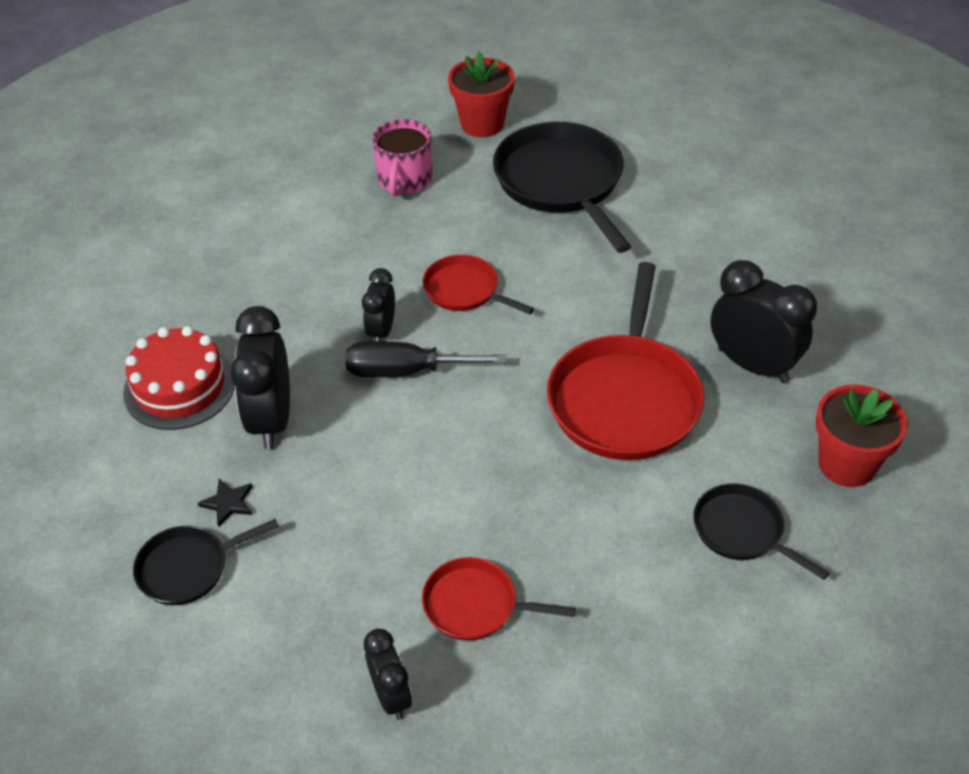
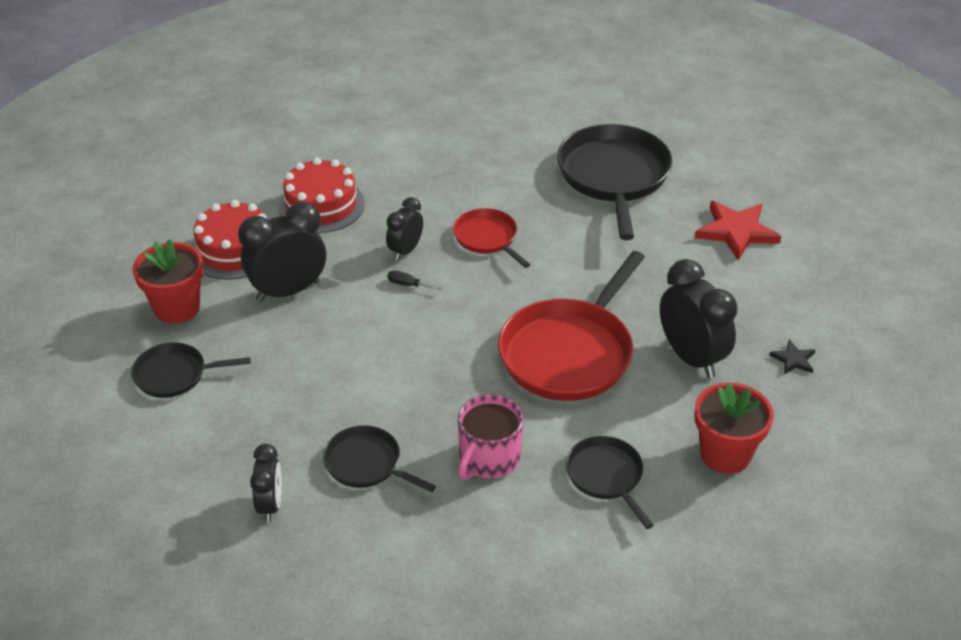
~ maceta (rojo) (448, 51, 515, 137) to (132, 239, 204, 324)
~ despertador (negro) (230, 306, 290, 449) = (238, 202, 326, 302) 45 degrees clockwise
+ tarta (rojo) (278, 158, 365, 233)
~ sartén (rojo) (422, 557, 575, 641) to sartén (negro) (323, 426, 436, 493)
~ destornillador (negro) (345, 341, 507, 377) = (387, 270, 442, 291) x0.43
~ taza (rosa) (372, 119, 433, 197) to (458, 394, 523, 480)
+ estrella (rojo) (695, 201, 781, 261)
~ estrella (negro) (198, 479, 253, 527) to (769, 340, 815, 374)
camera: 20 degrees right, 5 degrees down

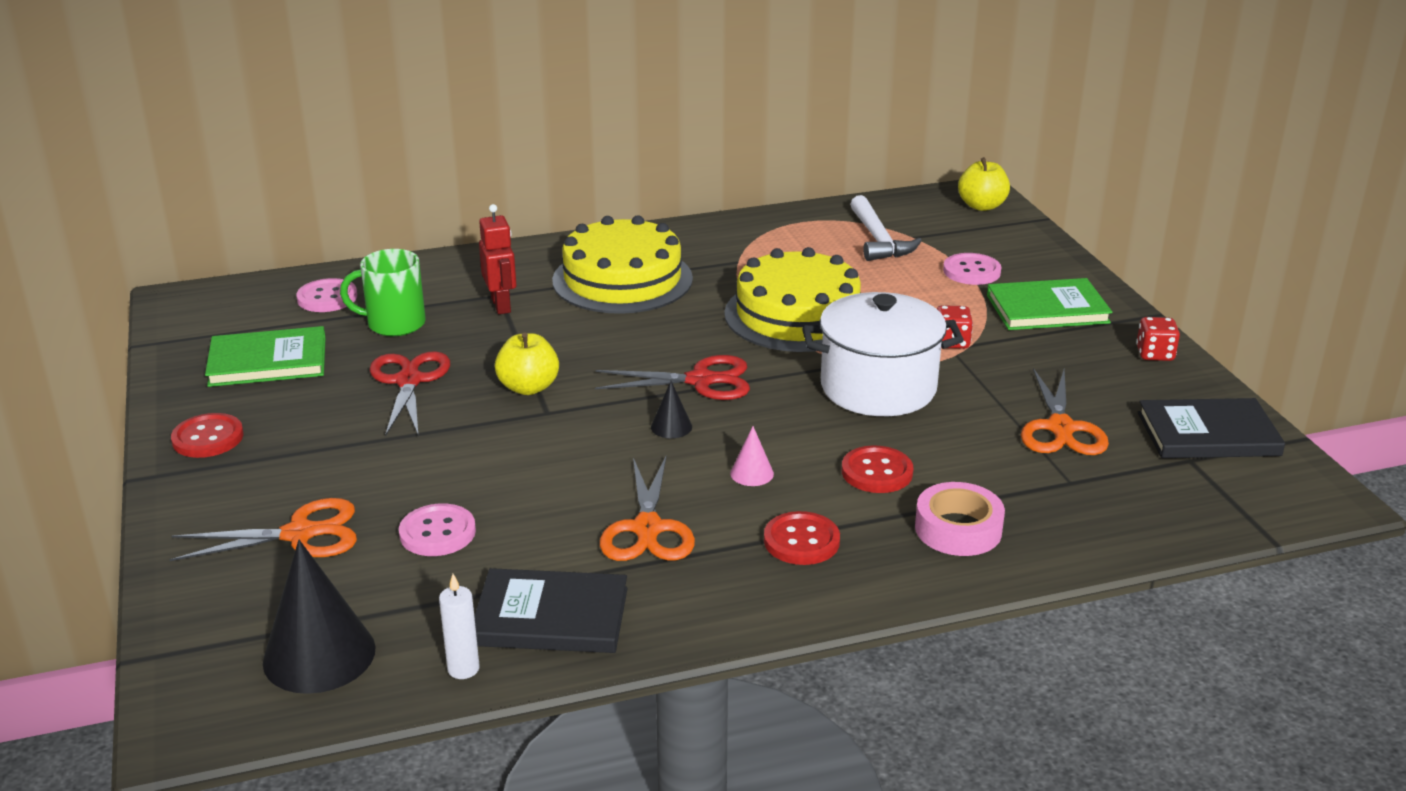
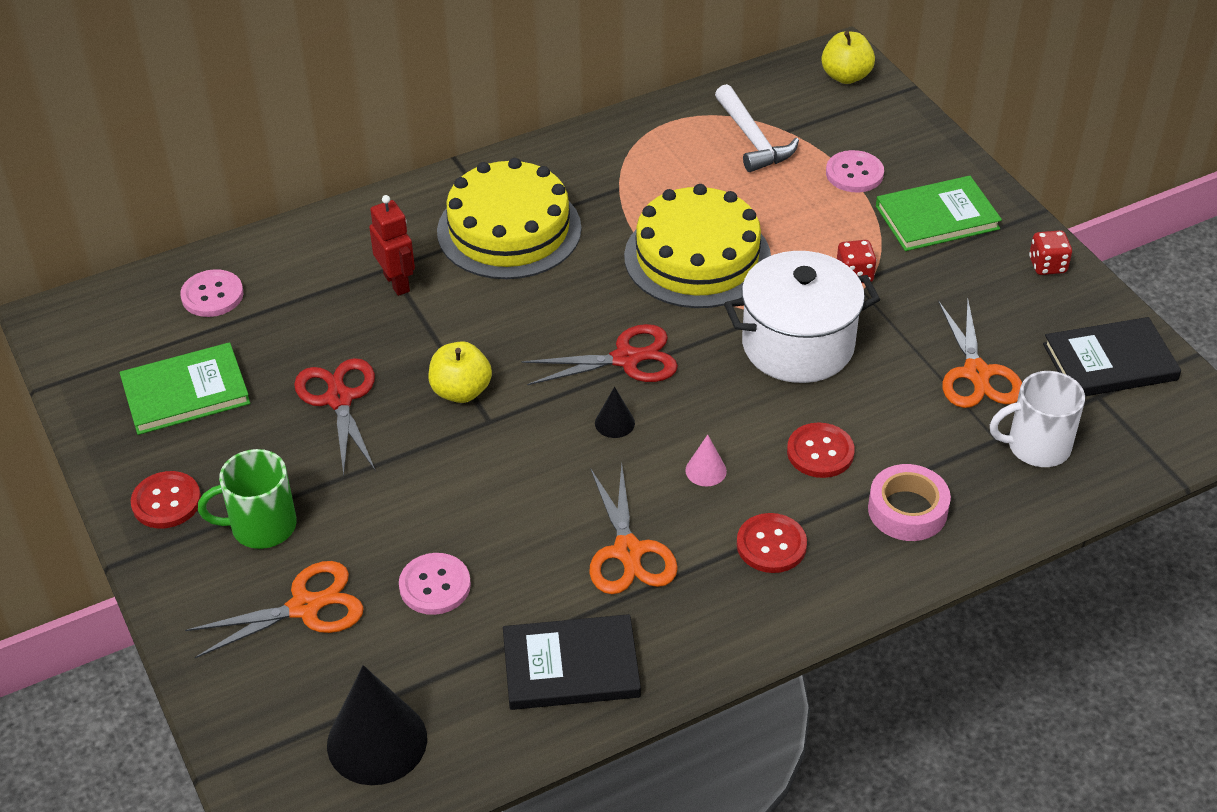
~ taza (verde) (340, 249, 426, 336) to (198, 449, 297, 549)
+ taza (blanco) (990, 371, 1085, 467)
- vela (blanco) (439, 574, 480, 679)
camera: 10 degrees left, 15 degrees up

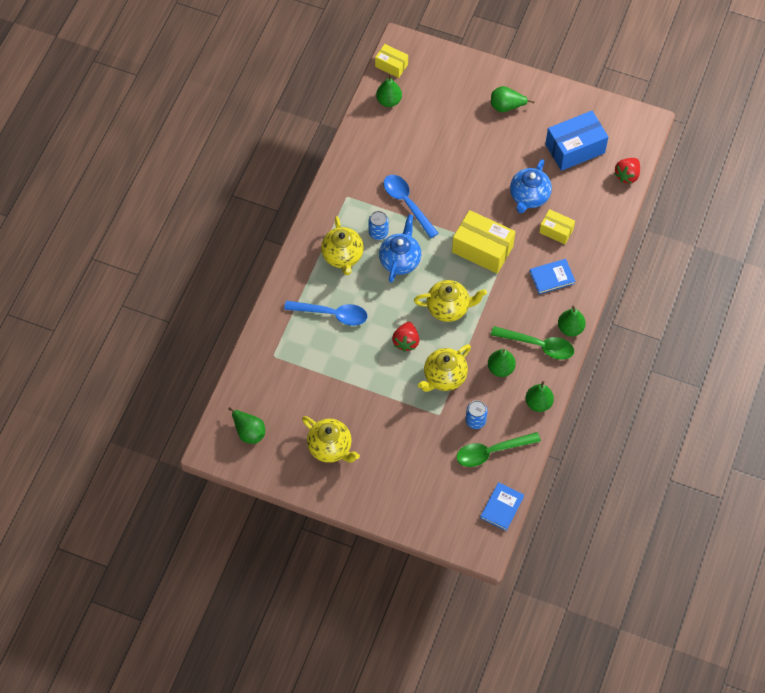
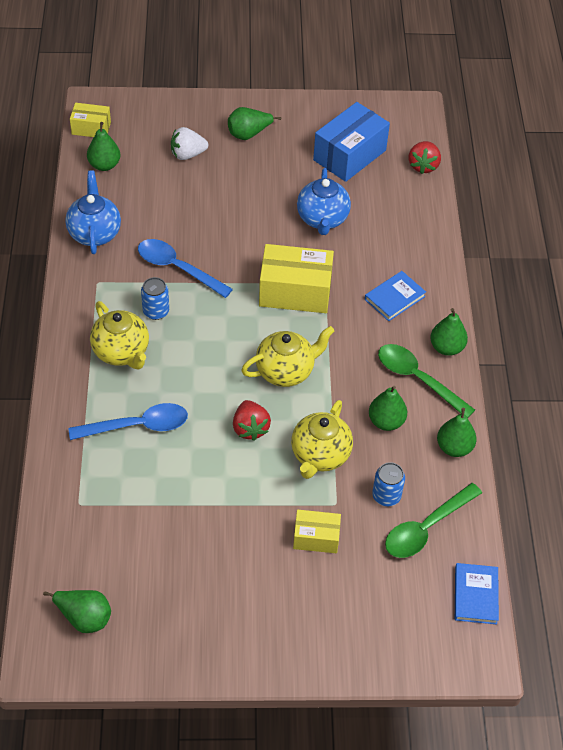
~ tetera (azul) (379, 214, 421, 283) to (65, 171, 121, 254)
+ fresa (blanco) (171, 127, 208, 160)
~ caja (amarillo) (539, 209, 575, 244) to (293, 510, 341, 553)
~ cuchara (verde) (491, 326, 574, 360) = (378, 344, 475, 418) 135 degrees counterclockwise
- tetera (amarillo) (302, 416, 360, 463)
camera: 25 degrees left, 10 degrees down

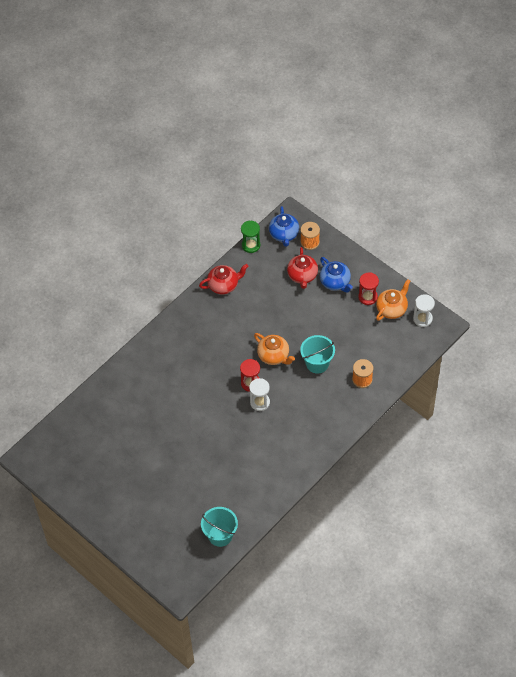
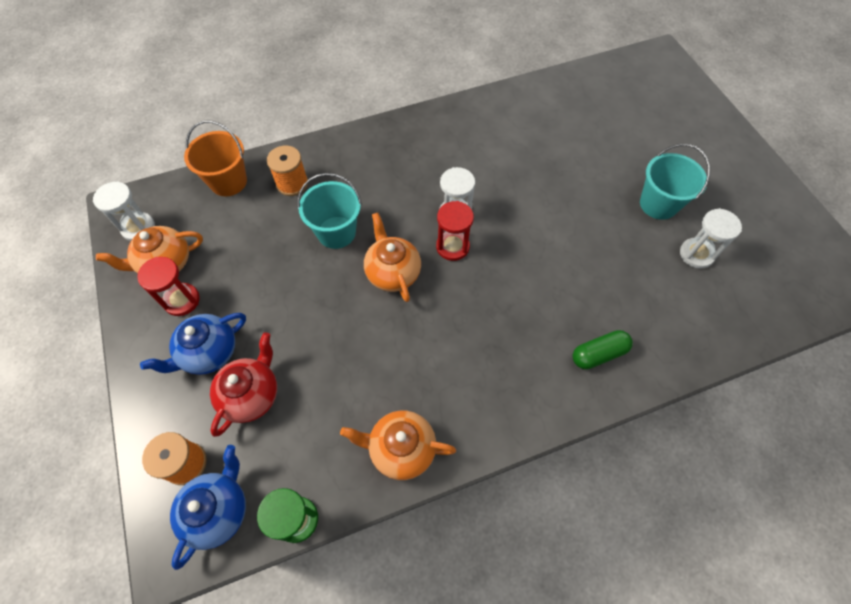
~ tetera (azul) (320, 257, 353, 293) = (140, 313, 246, 375) 120 degrees counterclockwise
+ balde (naranja) (184, 120, 247, 196)
~ tetera (rojo) (199, 264, 248, 294) to tetera (naranja) (340, 411, 456, 480)
+ cápsula (verde) (573, 330, 633, 370)
~ balde (turquesa) (201, 507, 238, 547) to (640, 144, 710, 220)
+ reloj de arena (blanco) (680, 208, 742, 269)
camera: 155 degrees left, 5 degrees up

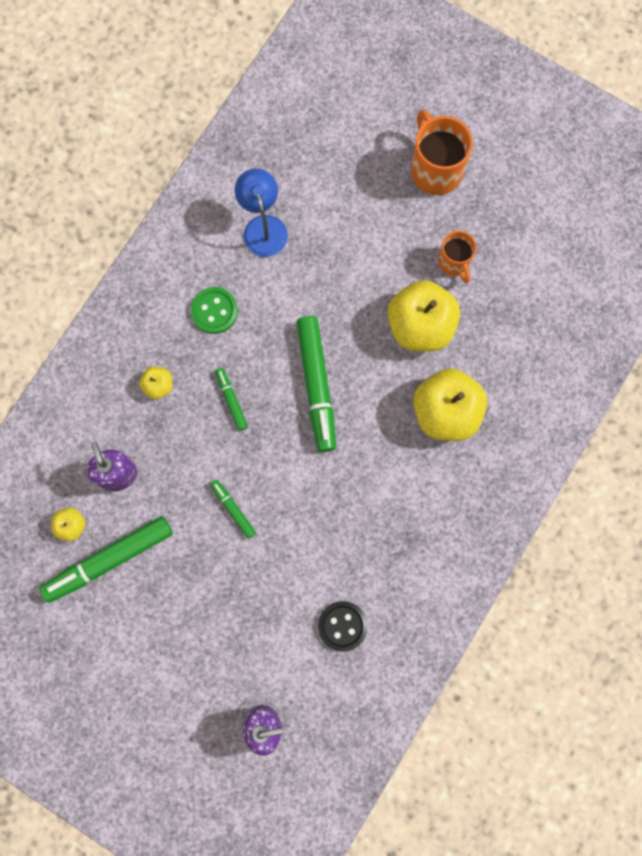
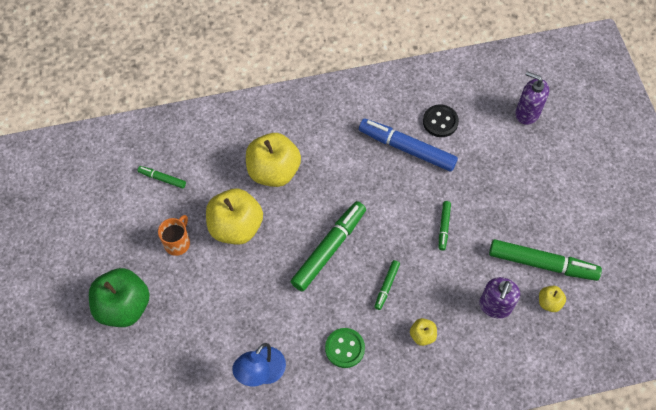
~ taza (naranja) (411, 110, 473, 195) to manzana (verde) (89, 268, 150, 327)
+ rotulador (verde) (137, 166, 186, 188)
+ rotulador (azul) (359, 119, 458, 172)
camera: 135 degrees left, 15 degrees down

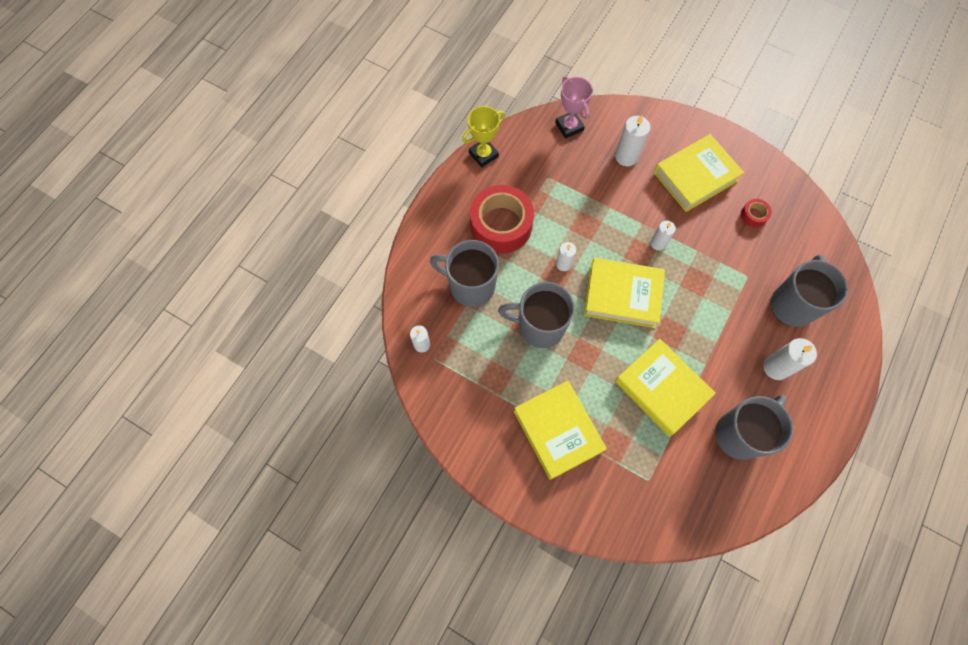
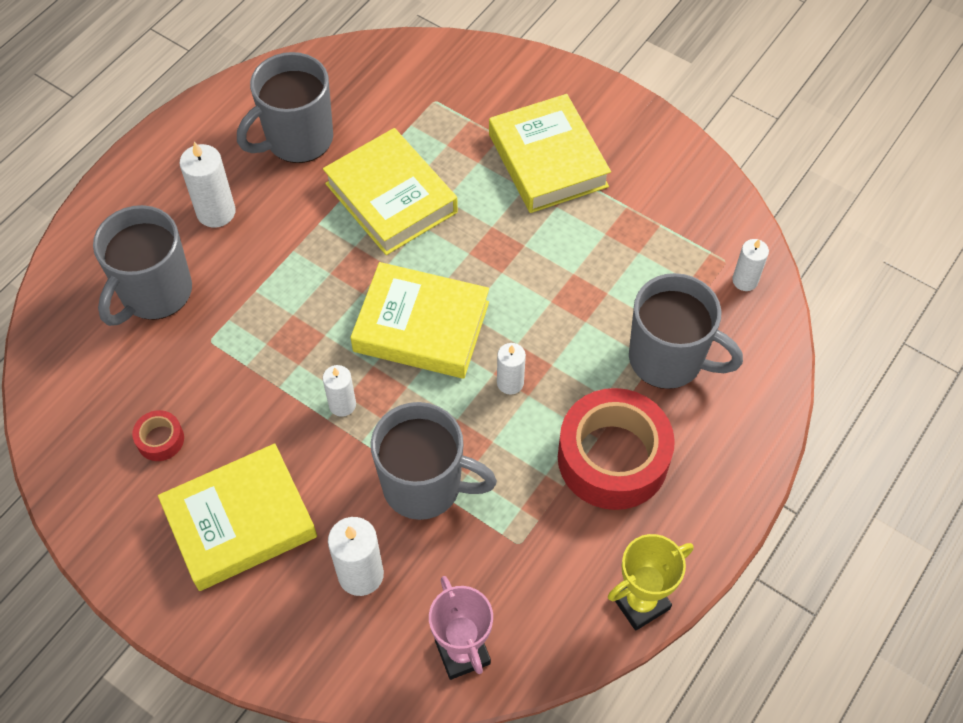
~ taza (gris) (498, 282, 575, 348) to (371, 402, 497, 520)
camera: 175 degrees left, 10 degrees down

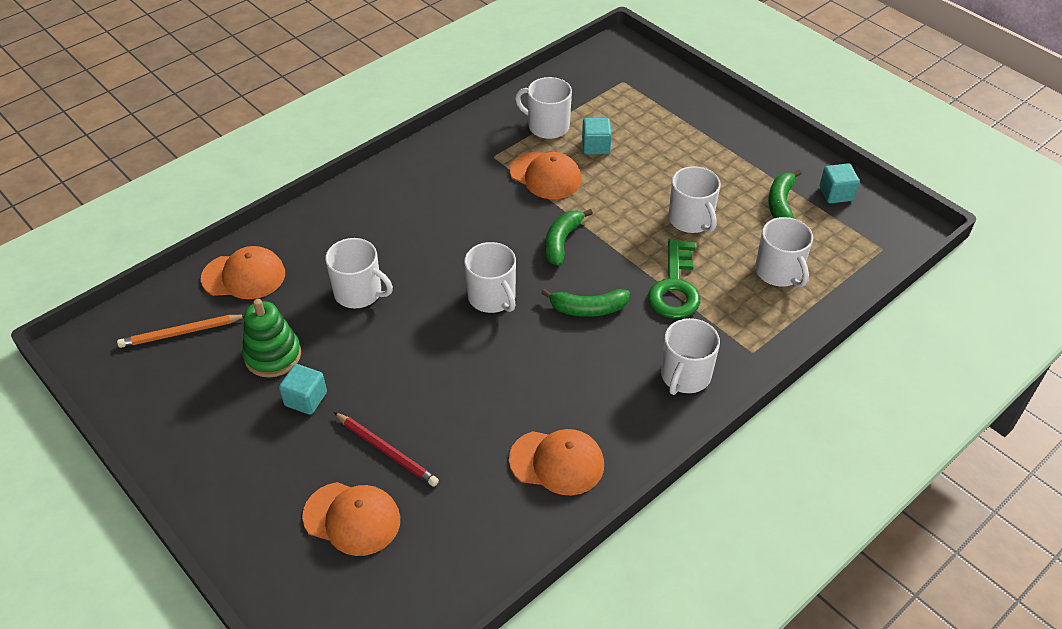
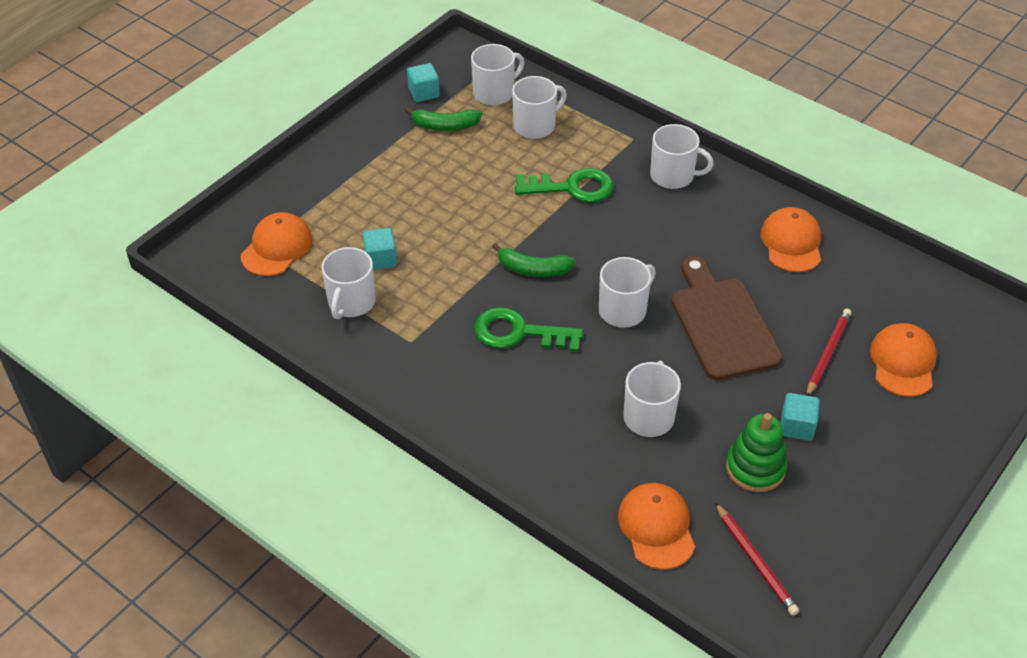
~ gorra (naranja) (510, 152, 581, 199) to (241, 212, 313, 276)
~ taza (blanco) (668, 166, 720, 233) to (471, 44, 525, 105)
+ llave (verde) (474, 307, 583, 352)
+ tabla de cortar (marrón) (671, 256, 783, 381)
~ lápiz (naranja) (117, 315, 244, 348) to lápiz (rojo) (715, 503, 799, 616)
- plátano (verde) (541, 289, 630, 317)
camera: 100 degrees left, 0 degrees up

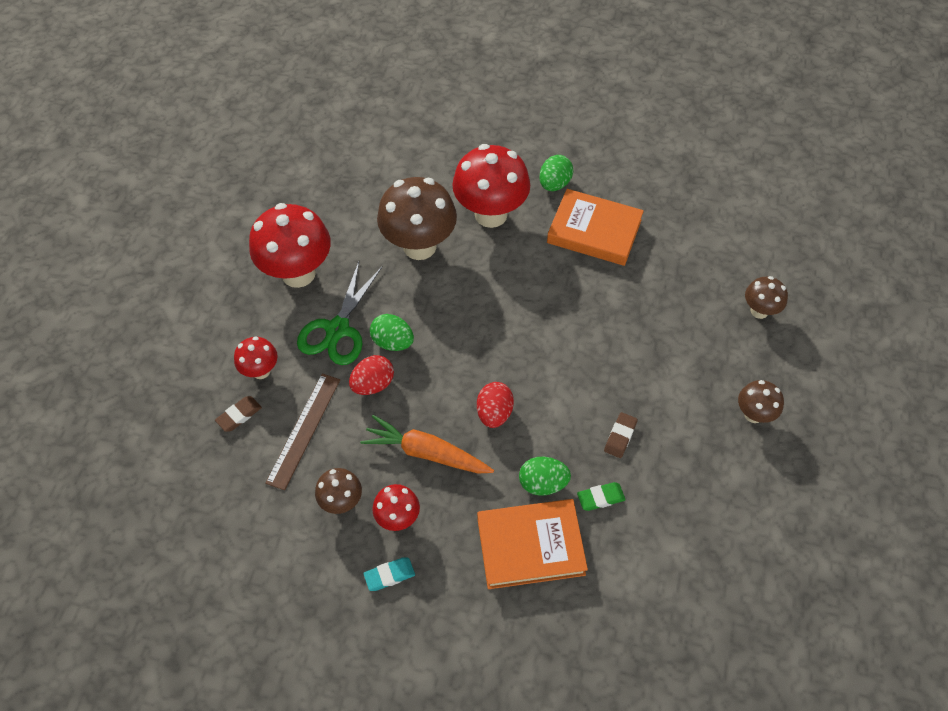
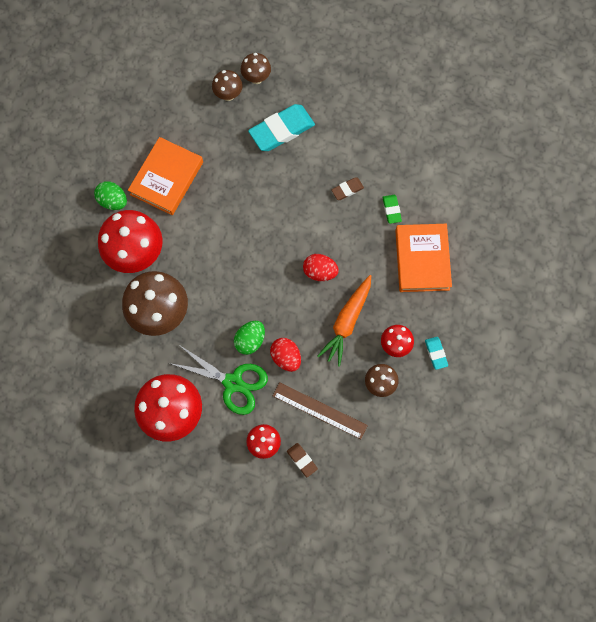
~ seta (marrón) (738, 380, 784, 423) to (212, 70, 243, 101)
+ goma de borrar (turquesa) (248, 104, 315, 151)
~ goma de borrar (marrón) (604, 412, 638, 458) = (331, 177, 364, 200) 60 degrees counterclockwise
- huevo (verde) (519, 457, 571, 496)
camera: 85 degrees left, 15 degrees up

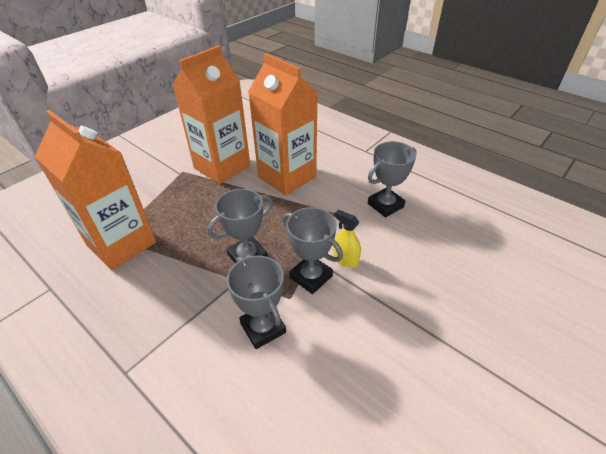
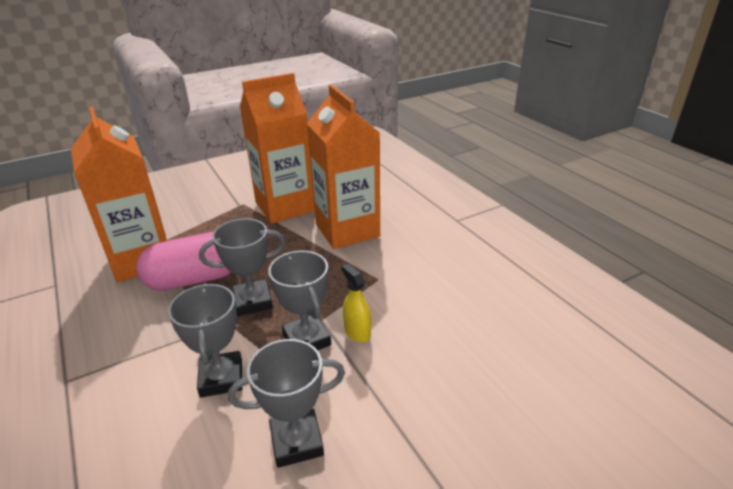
+ cápsula (rosa) (136, 232, 231, 291)
~ trofeo (gris) (368, 141, 417, 218) to (228, 339, 345, 468)
camera: 20 degrees right, 10 degrees down

